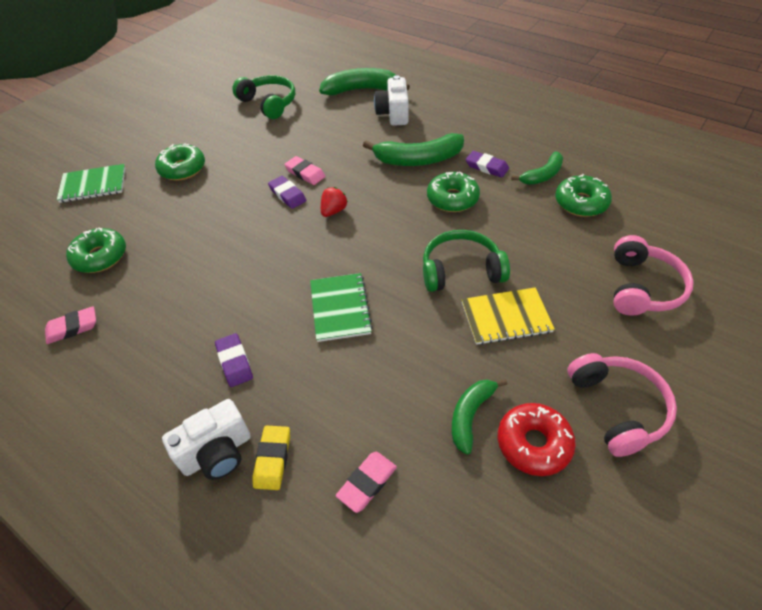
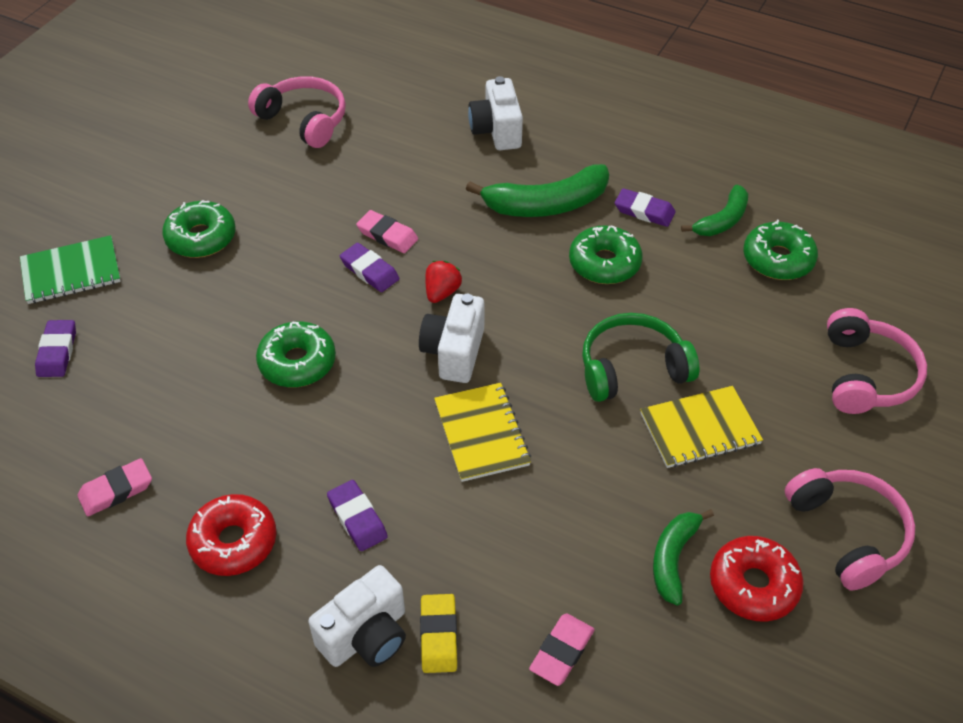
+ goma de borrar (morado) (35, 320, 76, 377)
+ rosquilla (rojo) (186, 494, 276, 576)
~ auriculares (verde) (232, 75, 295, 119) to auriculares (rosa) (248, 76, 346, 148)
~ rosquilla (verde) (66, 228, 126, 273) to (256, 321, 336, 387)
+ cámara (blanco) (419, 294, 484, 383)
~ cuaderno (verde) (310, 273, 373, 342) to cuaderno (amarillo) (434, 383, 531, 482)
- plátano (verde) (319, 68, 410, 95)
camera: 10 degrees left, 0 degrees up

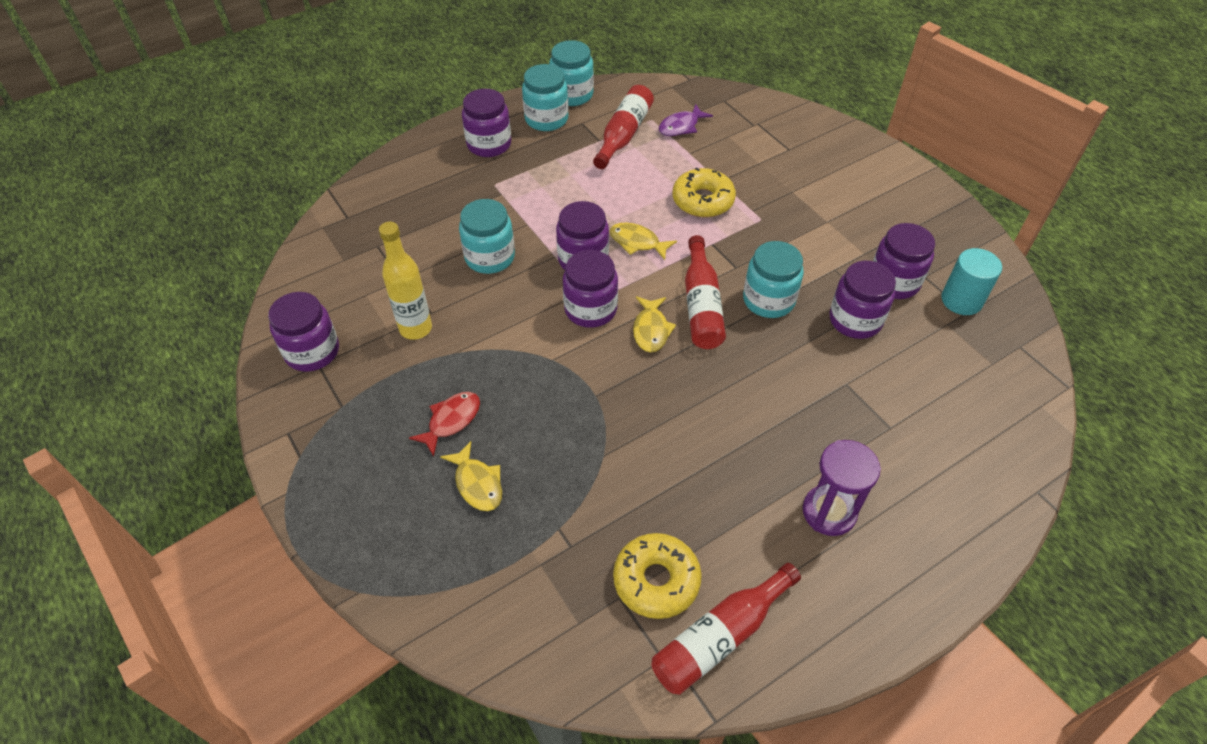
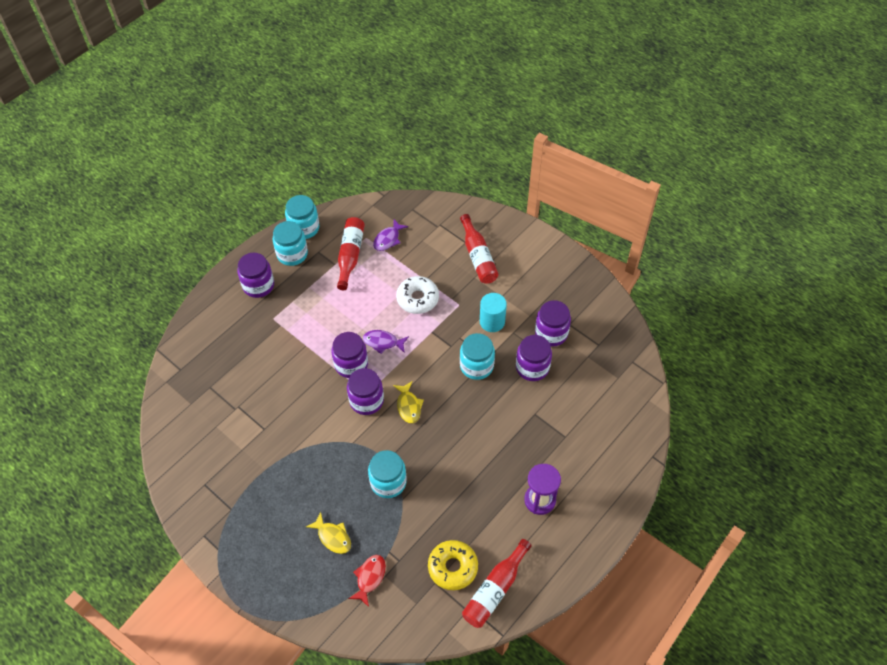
~ pez (rojo) (409, 392, 480, 456) to (349, 555, 386, 607)
~ pez (amarillo) (609, 223, 677, 260) to pez (morado) (363, 330, 409, 354)
~ tarro (turquesa) (459, 199, 515, 274) to (368, 450, 407, 498)
~ rosquilla (amarillo) (672, 167, 736, 218) to rosquilla (blanco) (396, 276, 439, 314)
~ botella (rojo) (685, 235, 726, 349) to (460, 214, 499, 284)
~ cilindro (turquesa) (941, 248, 1002, 315) to (480, 293, 507, 332)
- tarro (morado) (268, 292, 339, 372)
- botella (amarillo) (379, 222, 432, 340)
camera: 15 degrees left, 5 degrees up

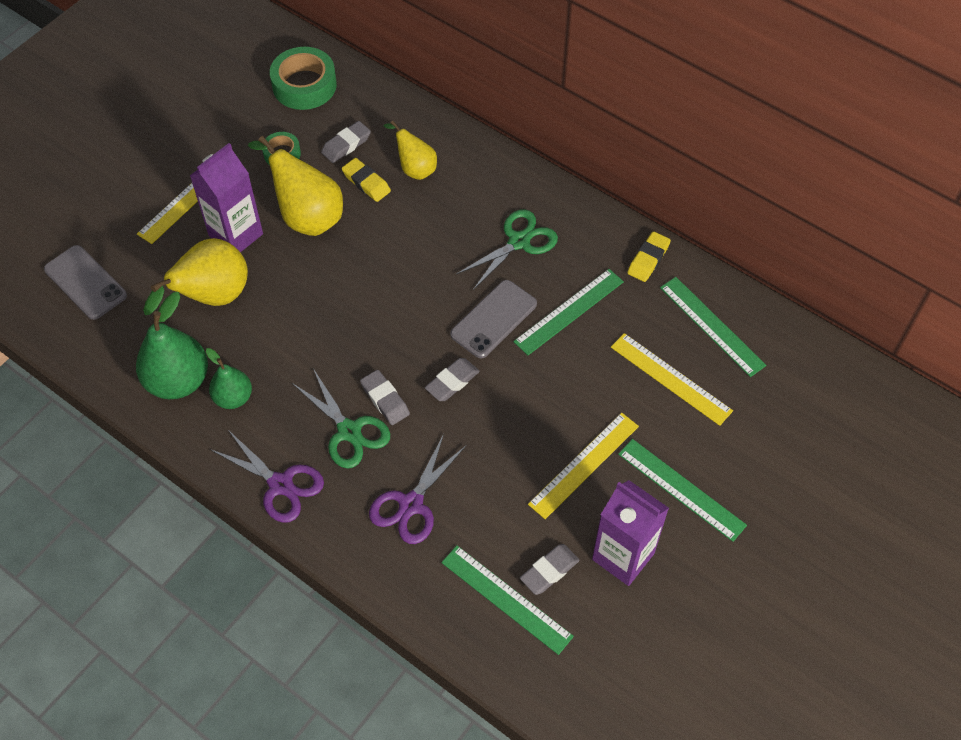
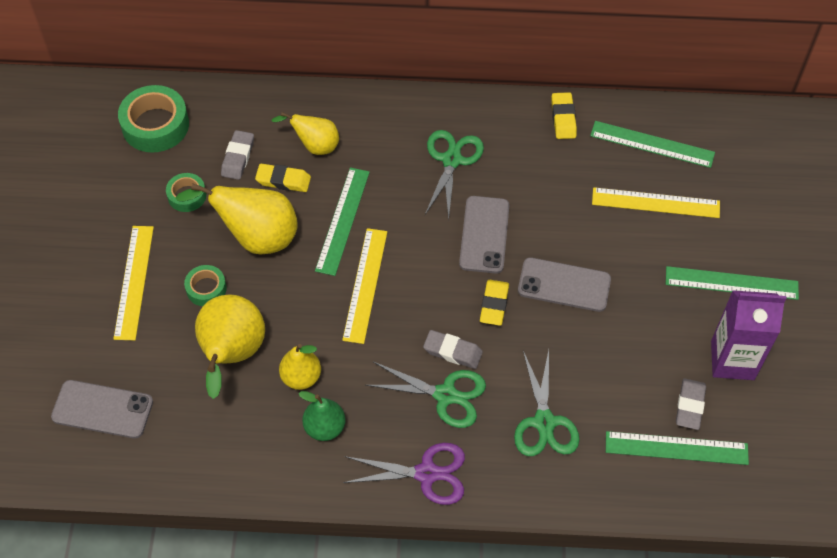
~ cartón de leche (morado) (190, 143, 263, 252) to cinta adhesiva (verde) (184, 265, 227, 306)
+ pera (amarillo) (279, 344, 321, 390)
~ regla (verde) (513, 269, 624, 355) to (315, 167, 370, 276)
~ regla (amarillo) (528, 413, 639, 519) to (342, 228, 387, 344)
~ goma de borrar (gris) (425, 358, 480, 401) to goma de borrar (amarillo) (480, 280, 509, 326)
~ tijeras (morado) (369, 434, 467, 544) to tijeras (verde) (514, 350, 580, 456)
+ móvil (gris) (518, 257, 611, 312)
- pera (verde) (136, 292, 208, 399)
camera: 35 degrees left, 0 degrees up

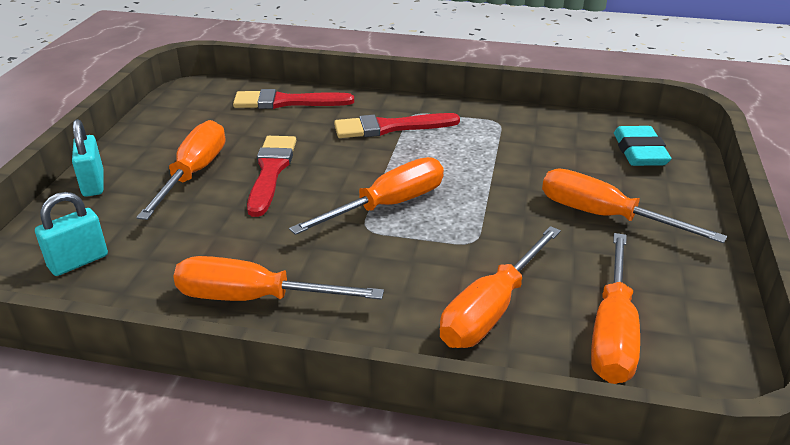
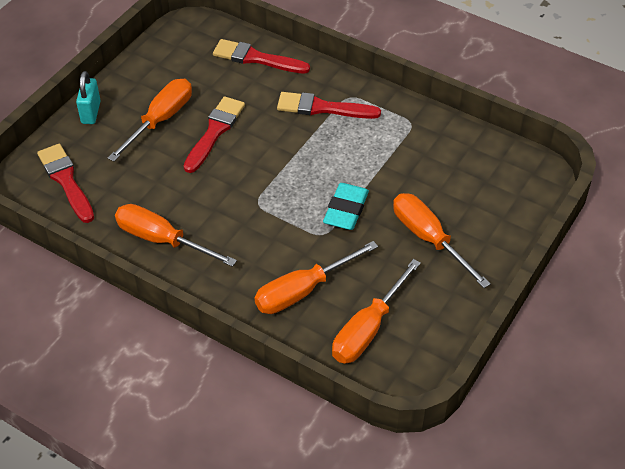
~ candado (turquesa) (35, 192, 108, 276) to pincel (rojo) (37, 144, 94, 223)
~ goma de borrar (turquesa) (614, 126, 671, 166) to (323, 183, 369, 230)
- destornillador (naranja) (289, 157, 444, 235)
camera: 20 degrees right, 15 degrees up

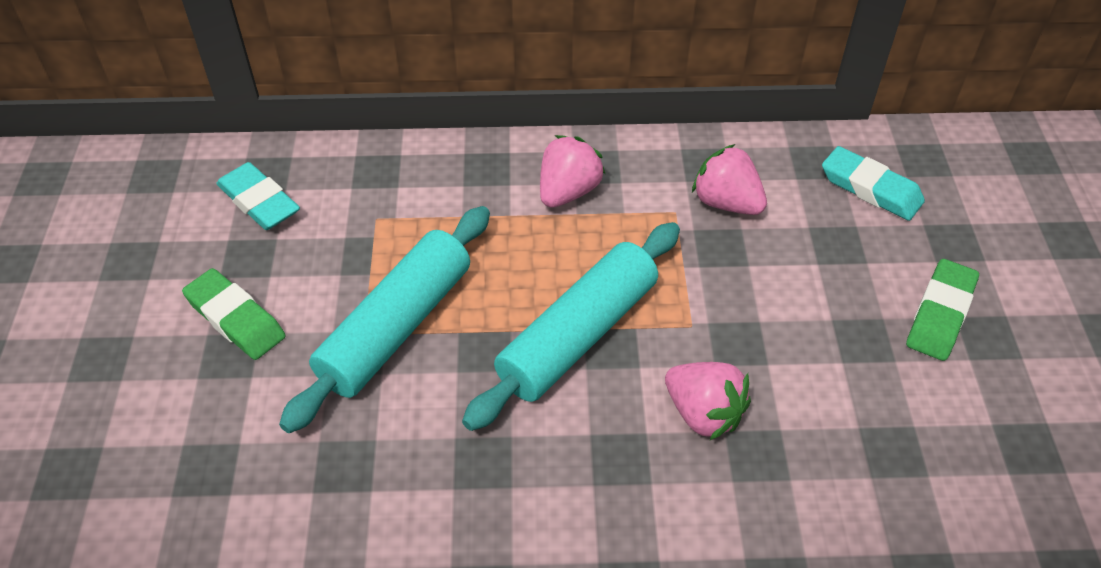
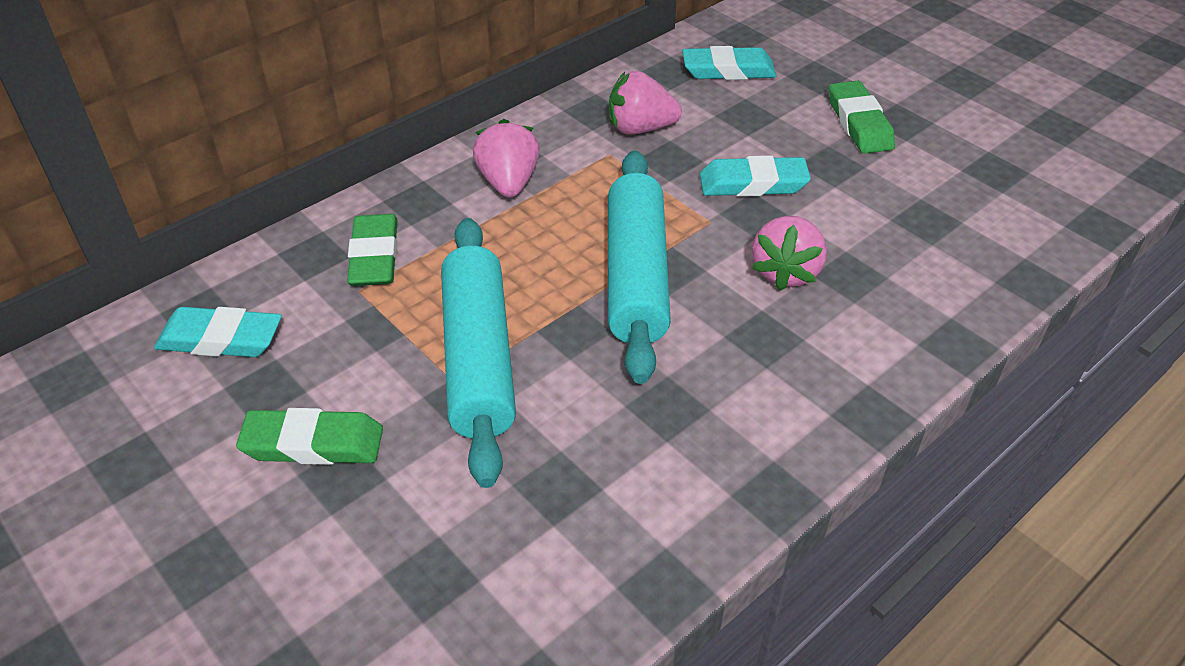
+ goma de borrar (verde) (347, 214, 398, 286)
+ goma de borrar (turquesa) (700, 156, 811, 197)
~ fresa (rosa) (665, 362, 751, 441) = (752, 216, 827, 291) 105 degrees clockwise
camera: 40 degrees left, 5 degrees down

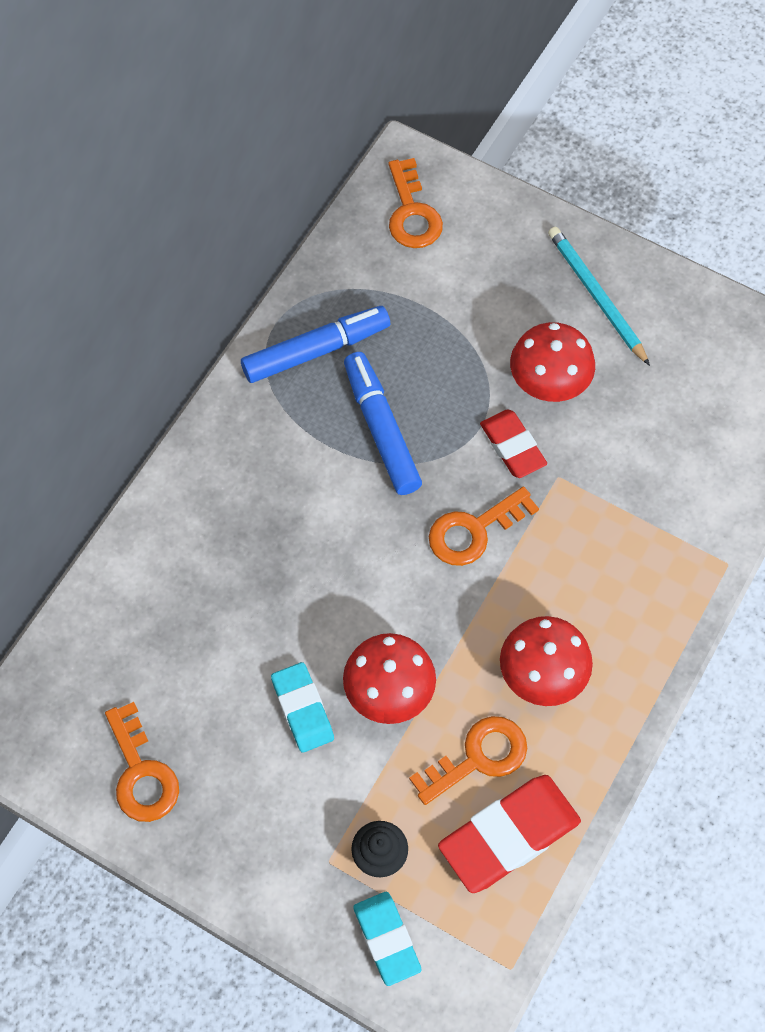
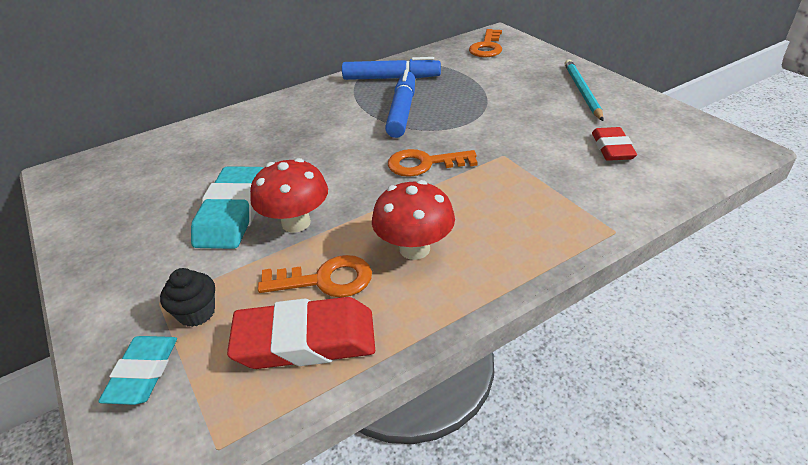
~ goma de borrar (turquesa) (271, 662, 334, 753) = (191, 167, 263, 249) x1.60
~ goma de borrar (rojo) (480, 409, 547, 478) to (592, 127, 637, 161)
- llave (naranja) (105, 702, 179, 822)
- seta (rojo) (510, 322, 595, 402)
camera: 30 degrees right, 25 degrees down

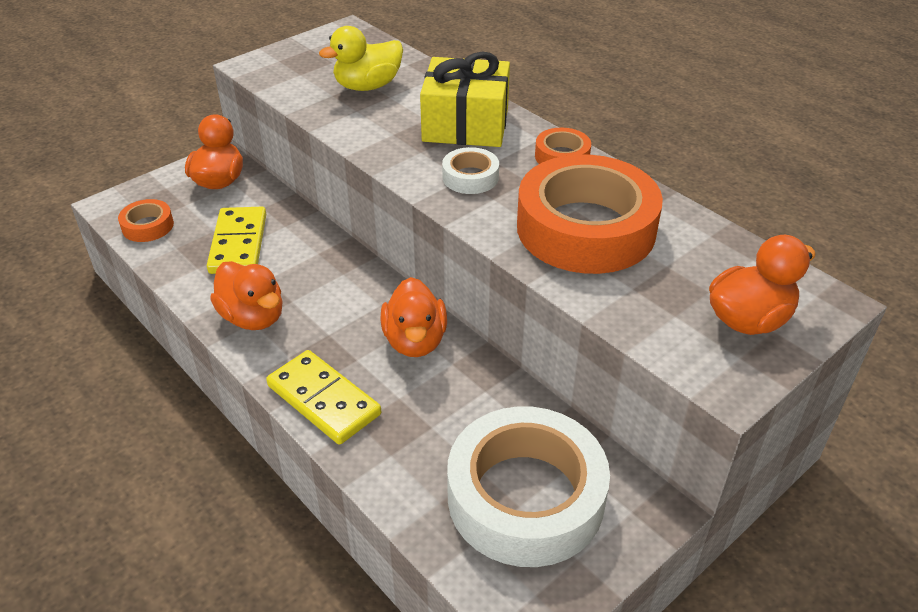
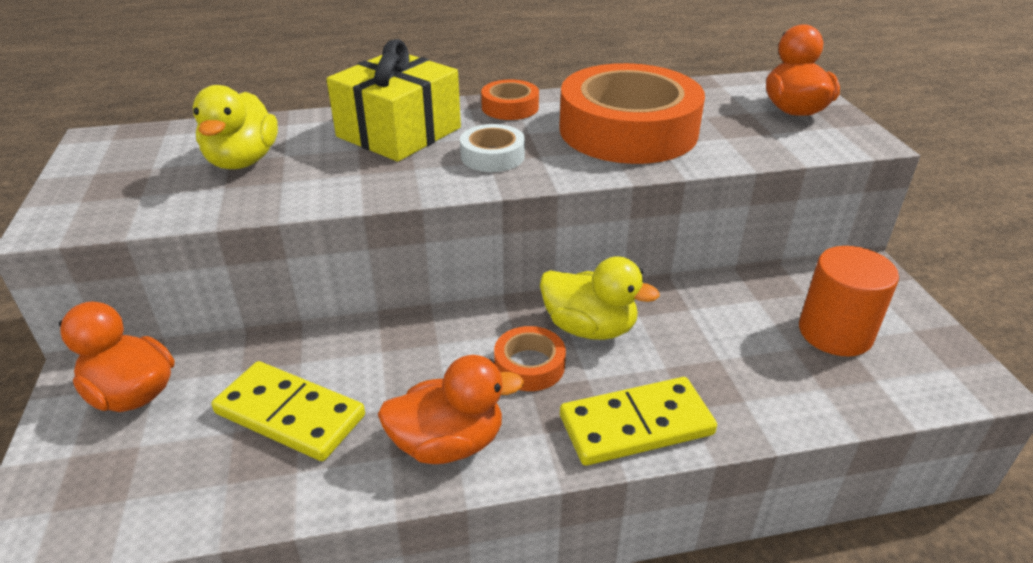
~ cinta adhesiva (naranja) (118, 199, 174, 242) to (494, 326, 566, 391)
~ pato (naranja) (380, 277, 447, 357) to pato (amarillo) (540, 256, 660, 340)
~ cinta adhesiva (blanco) (447, 406, 610, 567) to cilindro (naranja) (799, 246, 899, 356)
camera: 60 degrees left, 5 degrees down

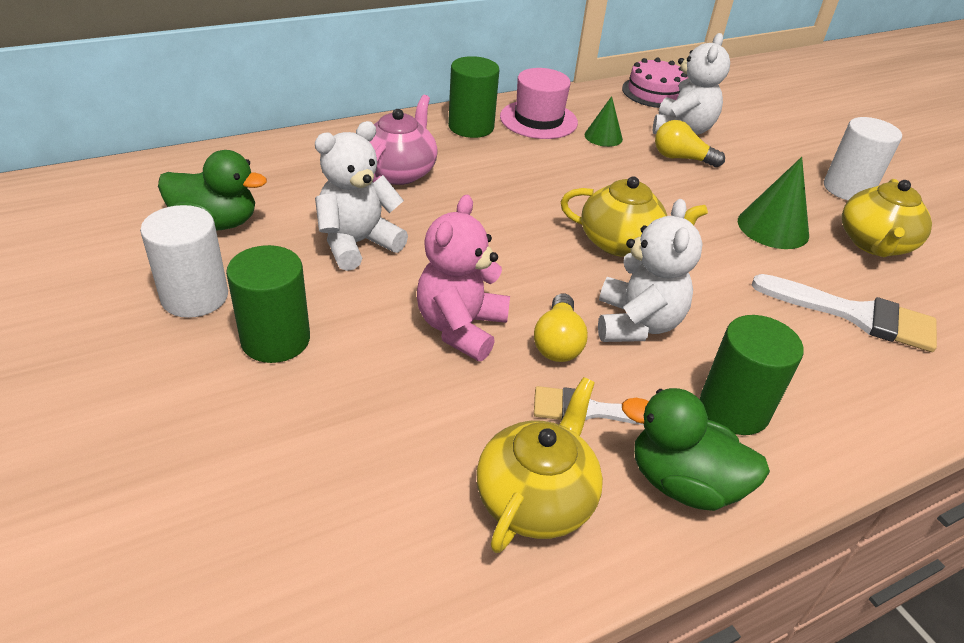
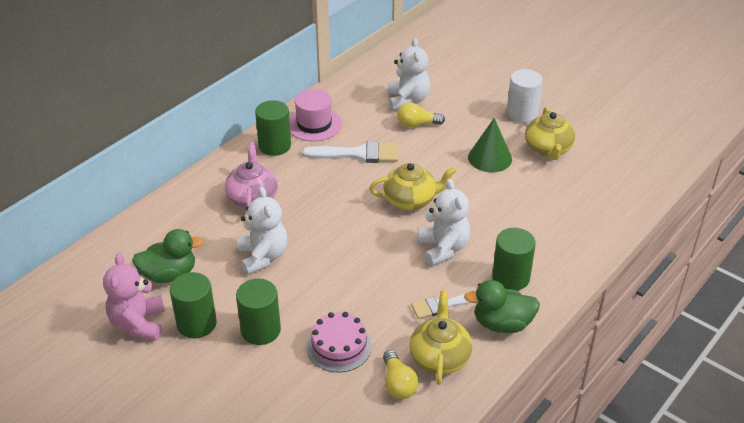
~ osito (rosa) (417, 195, 510, 361) to (103, 253, 165, 341)
~ cilindro (blanco) (140, 205, 228, 318) to cilindro (verde) (170, 272, 217, 338)
~ osito (blanco) (315, 121, 408, 271) = (237, 186, 288, 275) 135 degrees clockwise
~ pincel (blanco) (752, 274, 937, 352) to (302, 141, 398, 163)
~ tarta (rosa) (622, 58, 688, 108) to (307, 312, 372, 372)
~ bombilla (amarillo) (534, 293, 588, 362) to (383, 350, 418, 399)
- cono (verde) (584, 96, 623, 147)
camera: 20 degrees left, 0 degrees up

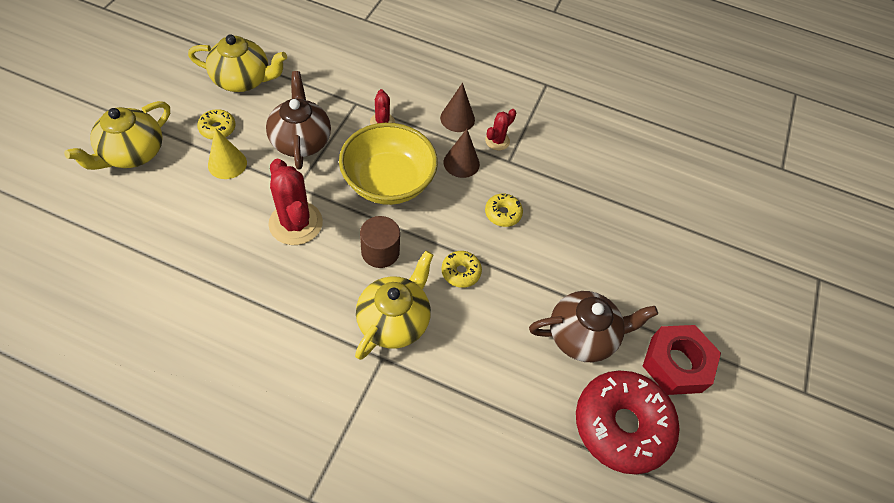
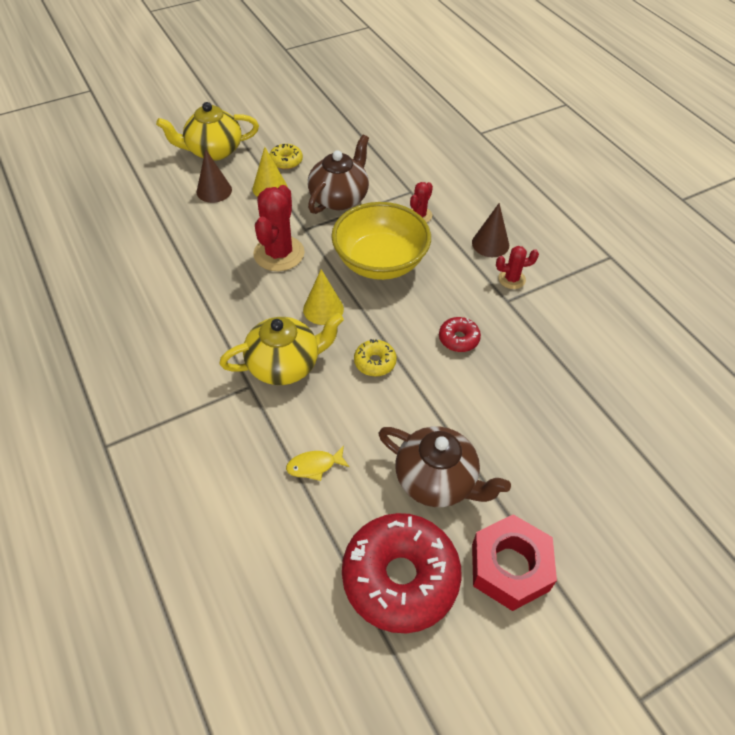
~ cono (marrón) (444, 129, 480, 178) to (196, 149, 232, 203)
+ pez (amarillo) (286, 446, 349, 481)
~ cilindro (marrón) (360, 216, 400, 268) to cono (amarillo) (303, 269, 344, 325)
~ rosquilla (amarillo) (485, 194, 523, 227) to rosquilla (rojo) (439, 317, 481, 352)
- tetera (amarillo) (188, 34, 287, 92)
camera: 45 degrees right, 5 degrees down

